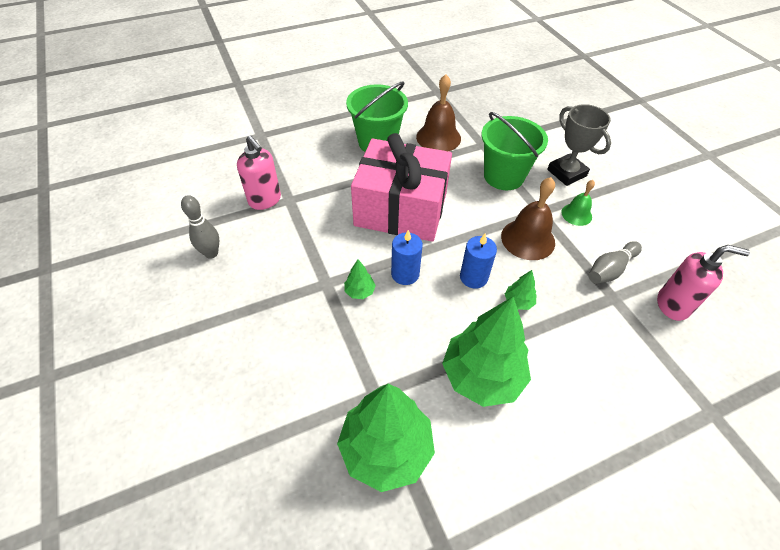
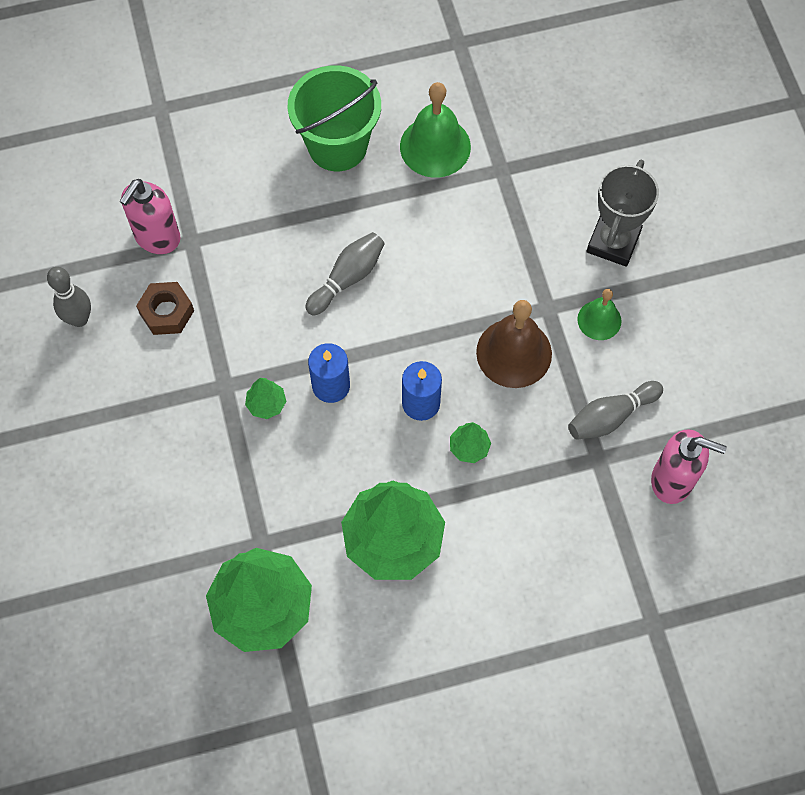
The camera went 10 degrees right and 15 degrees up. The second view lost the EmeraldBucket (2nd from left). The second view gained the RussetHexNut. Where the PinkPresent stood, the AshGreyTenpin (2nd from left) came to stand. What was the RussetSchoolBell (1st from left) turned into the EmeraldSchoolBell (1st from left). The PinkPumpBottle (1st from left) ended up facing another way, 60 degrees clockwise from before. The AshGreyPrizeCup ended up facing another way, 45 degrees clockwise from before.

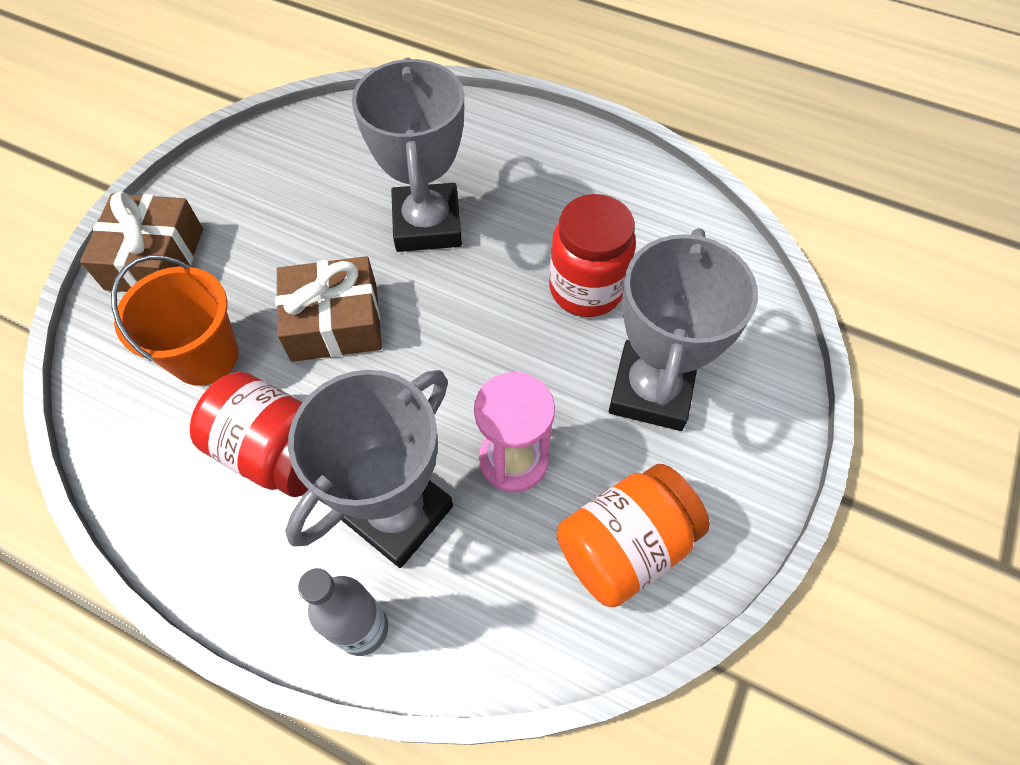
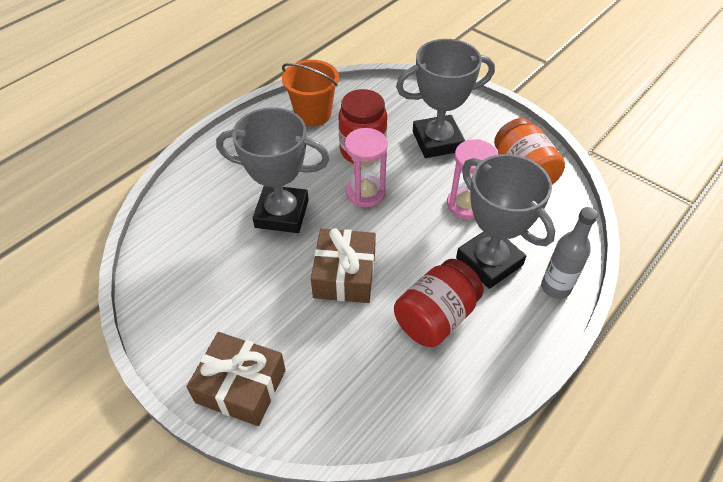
The camera went 75 degrees left and 10 degrees down. The second view gained the PinkSandglass (1st from left). The BrightOrangeBucket ended up elsewhere. The AshGreyPrizeCup (3rd from left in the first image) ended up facing another way, 45 degrees counterclockwise from before.

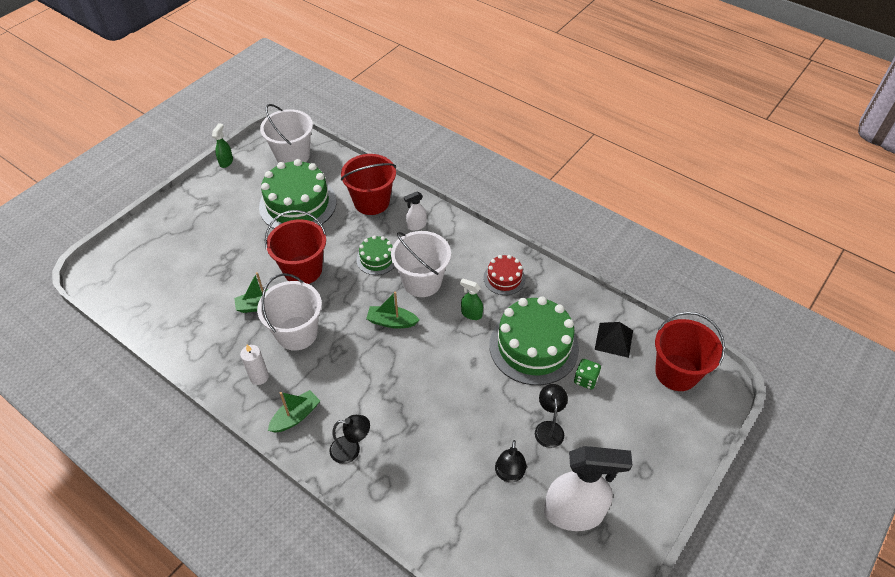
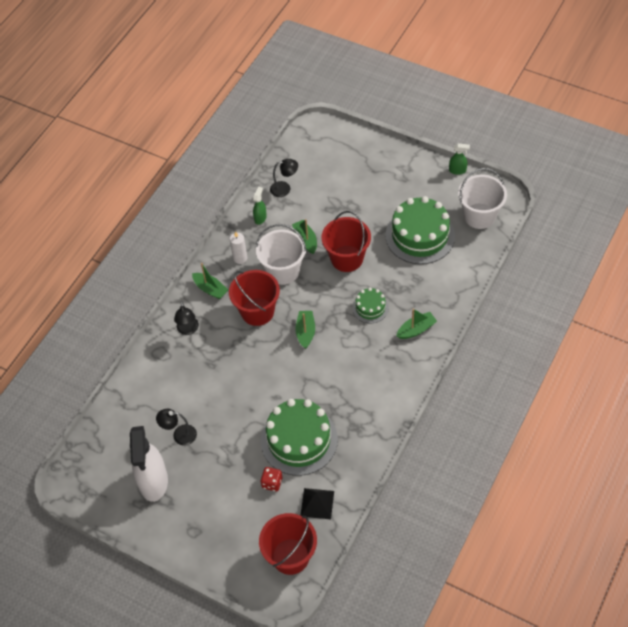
The camera went 85 degrees right and 5 degrees up. The second view lost the SnowWhiteBucket (3rd from left). The second view lost the RedCake. The RedBucket (2nd from left in the first image) ended up elsewhere. The EmeraldSprayer (2nd from left in the first image) ended up elsewhere. The BlackLamp (3rd from left) ended up elsewhere. Where the SnowWhiteSprayer (1st from left) stood, the EmeraldBoat (4th from left) came to stand. What was the EmeraldGameDie turned into the RedGameDie.

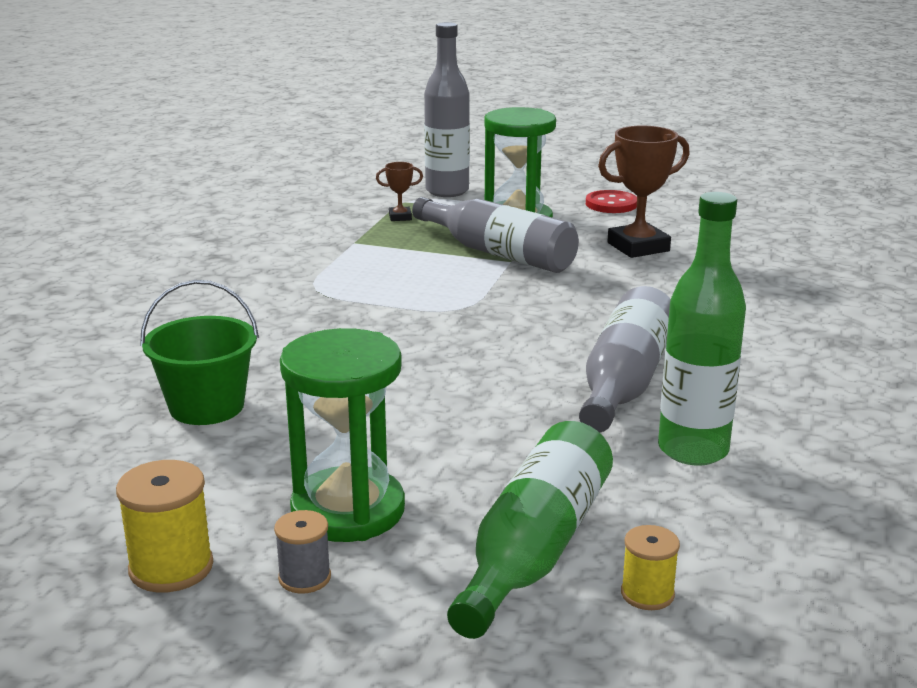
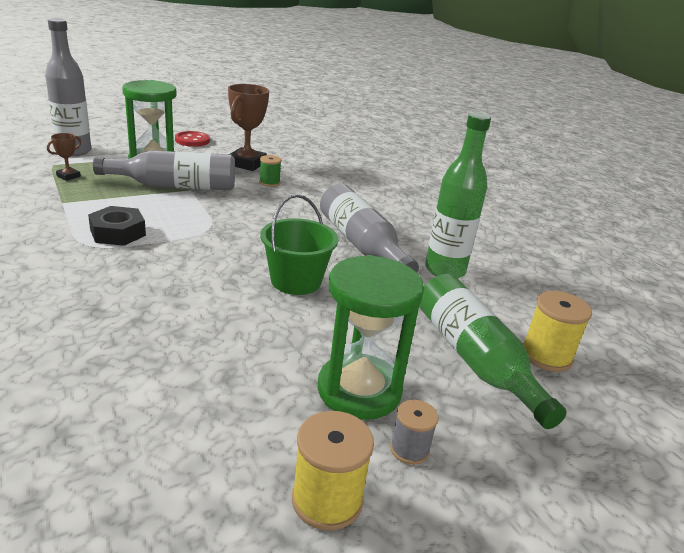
The camera went 50 degrees left and 5 degrees up. The second view gained the BlackHexNut. The second view gained the EmeraldSpool. The EmeraldBucket ended up elsewhere. The size of the BrightYellowSpool (2nd from left) changed by a factor of 1.61.

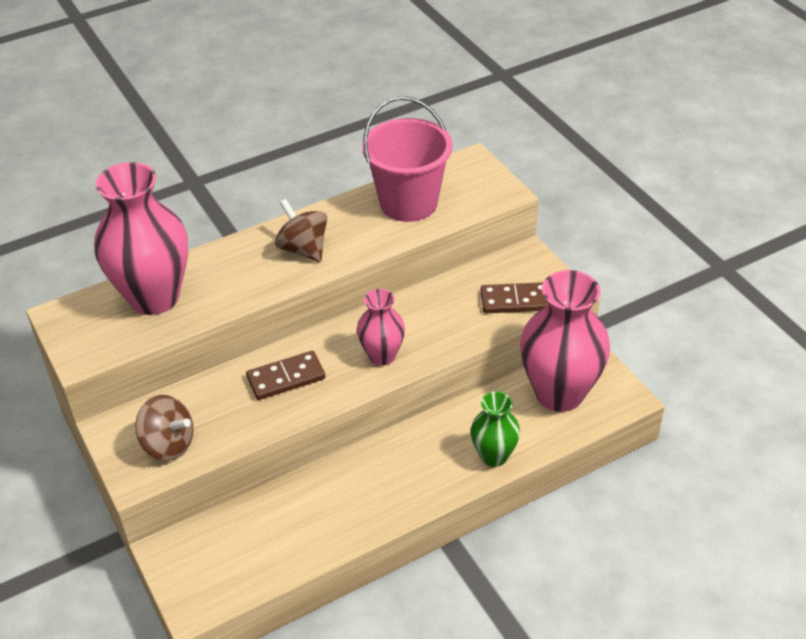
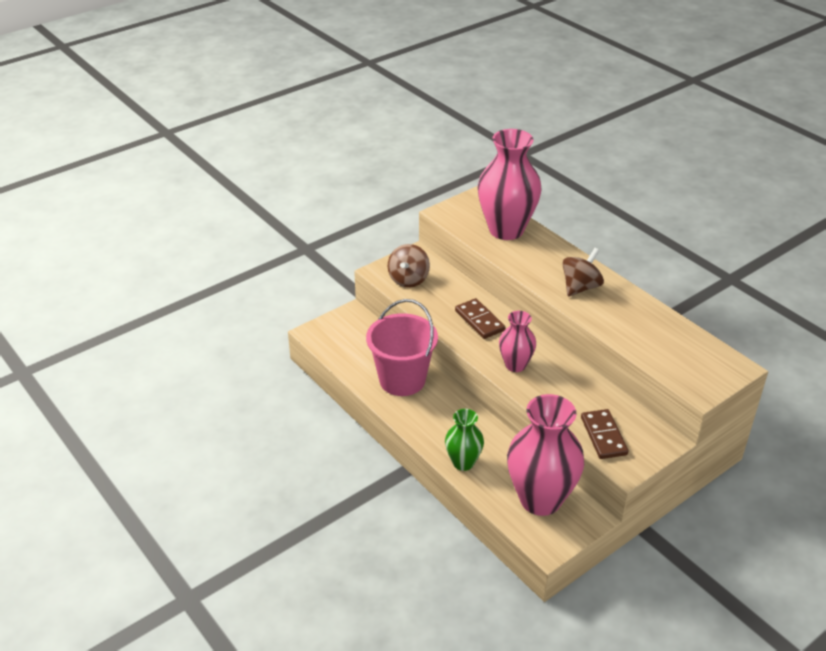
The camera went 80 degrees right and 5 degrees down. The PinkBucket ended up elsewhere.

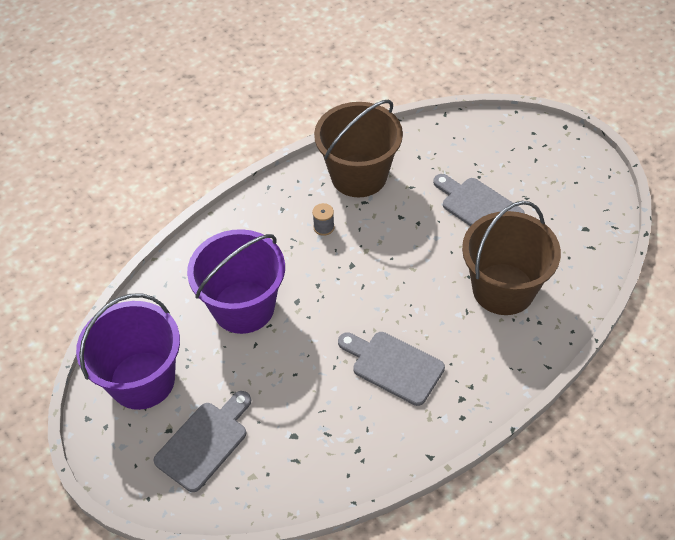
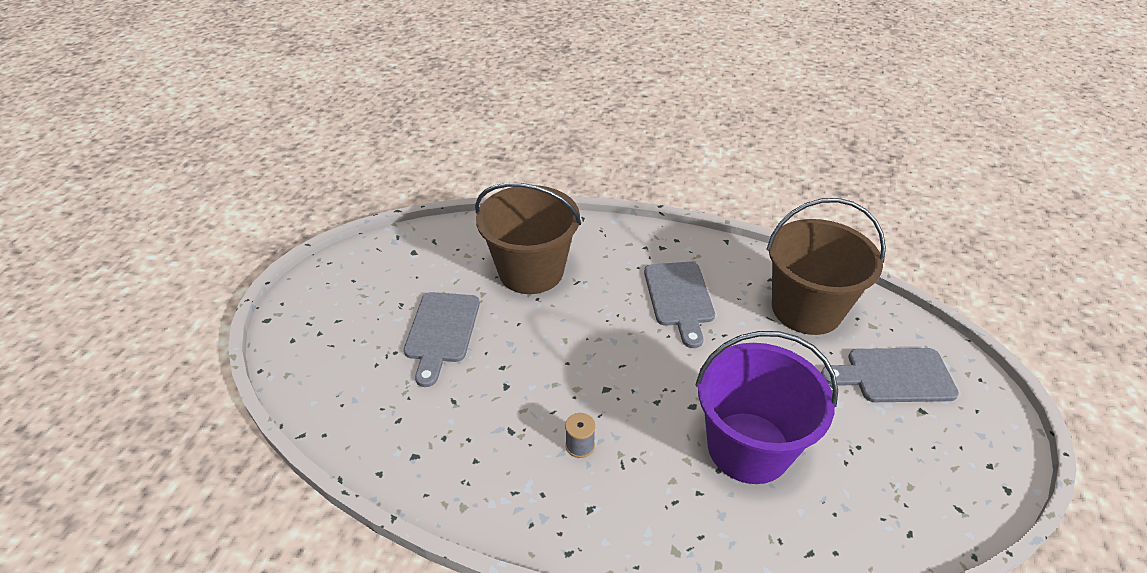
The camera went 130 degrees left and 10 degrees down. The second view lost the PurpleBucket (1st from left). The RussetBucket (1st from left in the first image) ended up elsewhere.

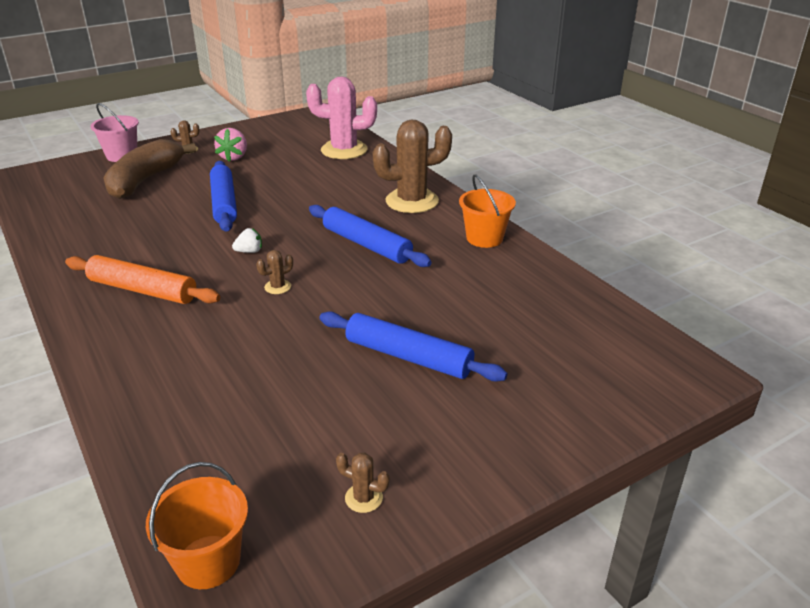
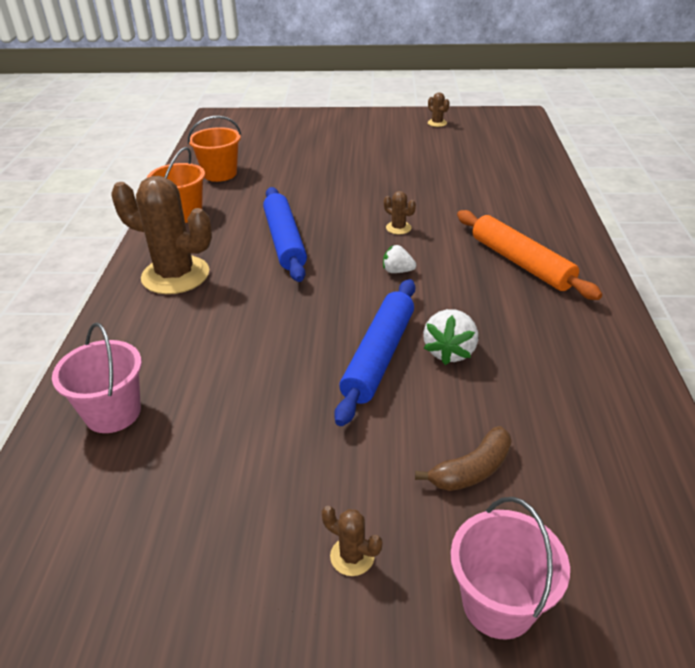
The camera went 145 degrees left and 5 degrees up. The second view lost the PinkToyStrawberry. The second view lost the BlueDoughRoller (3rd from left). The second view gained the SnowWhiteToyStrawberry (2nd from left). The BrightOrangeBucket (1st from left in the first image) ended up elsewhere. Where the PinkPricklyPlant stood, the PinkBucket (1st from left) came to stand. The RussetPricklyPlant (2nd from left in the first image) ended up facing another way, 45 degrees clockwise from before. The size of the RussetBanana changed by a factor of 0.51.

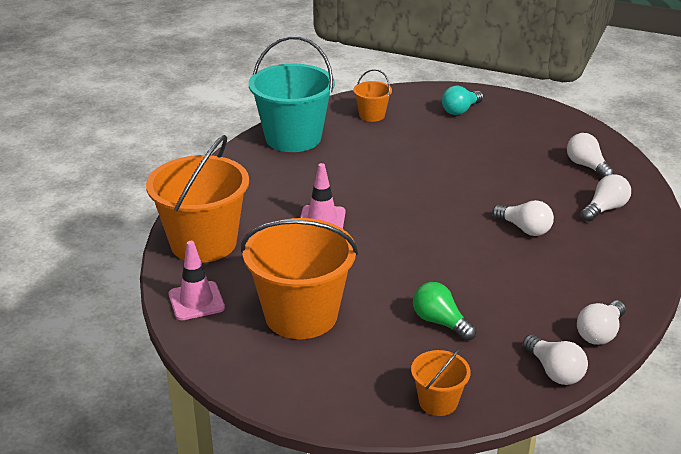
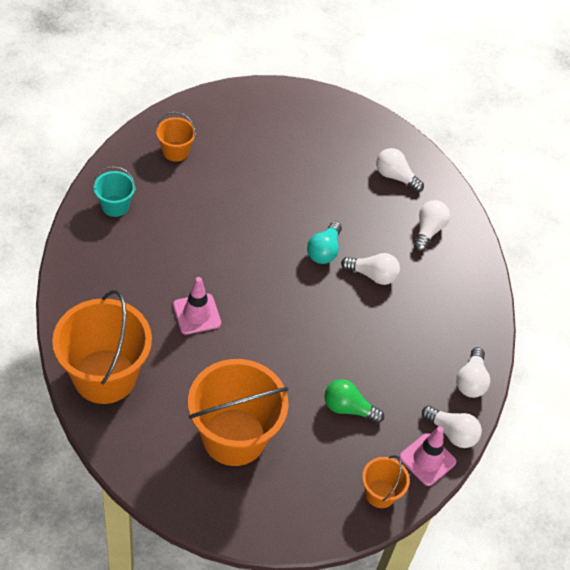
The camera went 30 degrees left and 20 degrees up. The PinkSafetyCone (1st from left in the first image) ended up elsewhere. The TealLightBulb ended up elsewhere. The size of the TealBucket changed by a factor of 0.48.

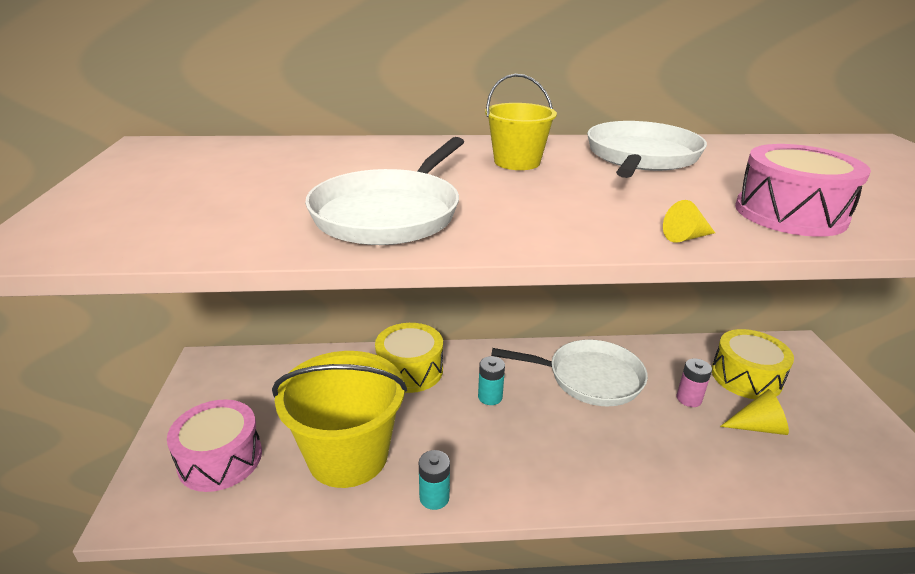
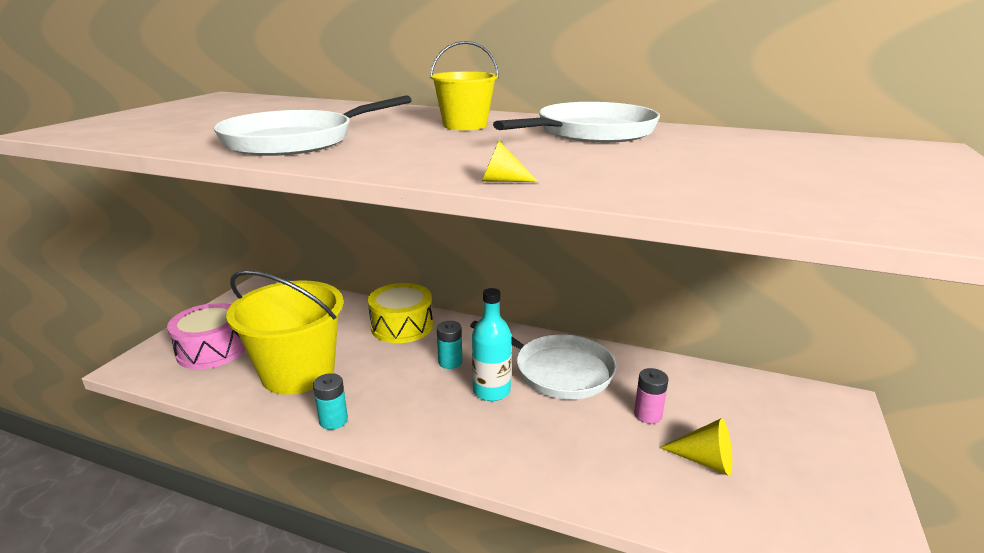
The camera went 25 degrees right and 5 degrees down. The second view lost the BrightYellowDrum (2nd from left). The second view lost the PinkDrum (2nd from left). The second view gained the TealFlask.

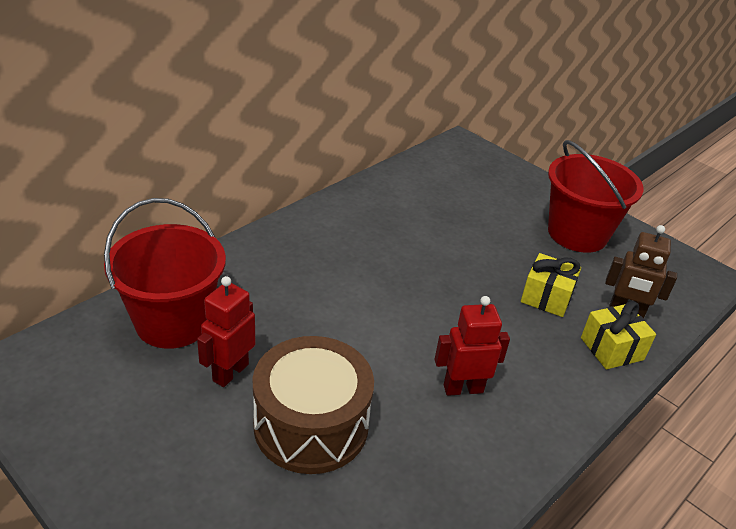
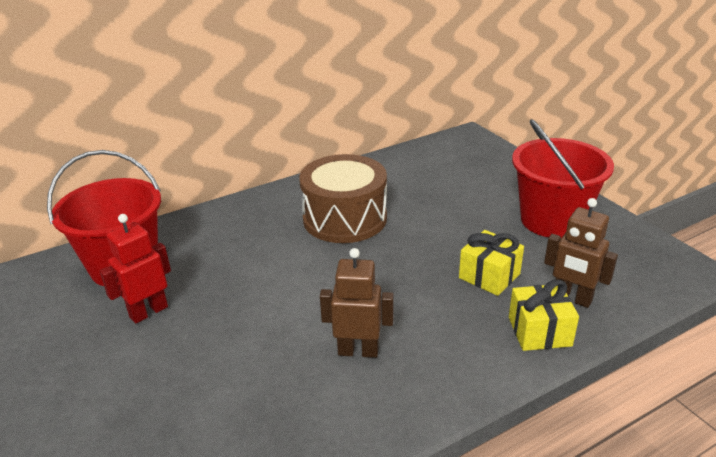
The camera went 20 degrees right and 5 degrees down. The RussetDrum ended up elsewhere. What was the RedRobotFigure (2nd from left) turned into the RussetRobotFigure (1st from left).

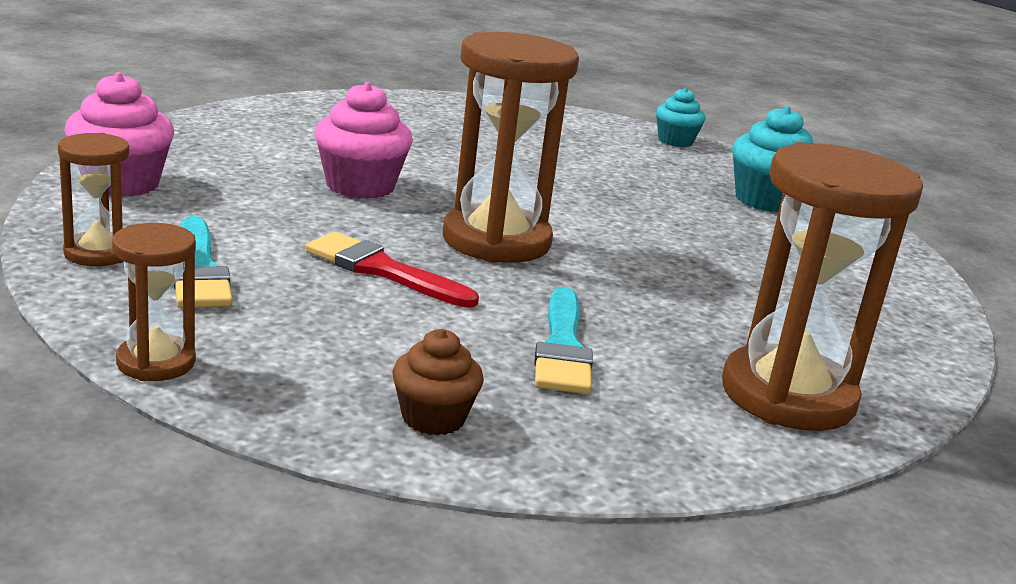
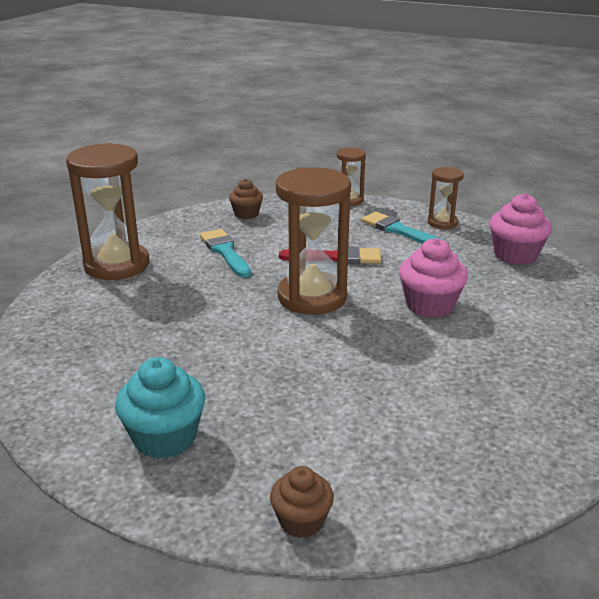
The camera went 155 degrees right and 5 degrees up. What was the TealCupcake (1st from left) turned into the RussetCupcake (2nd from left).

